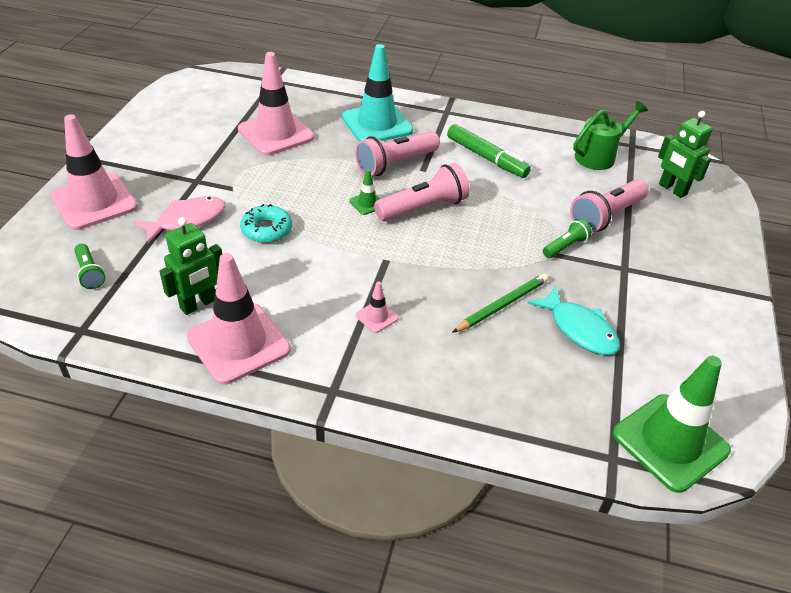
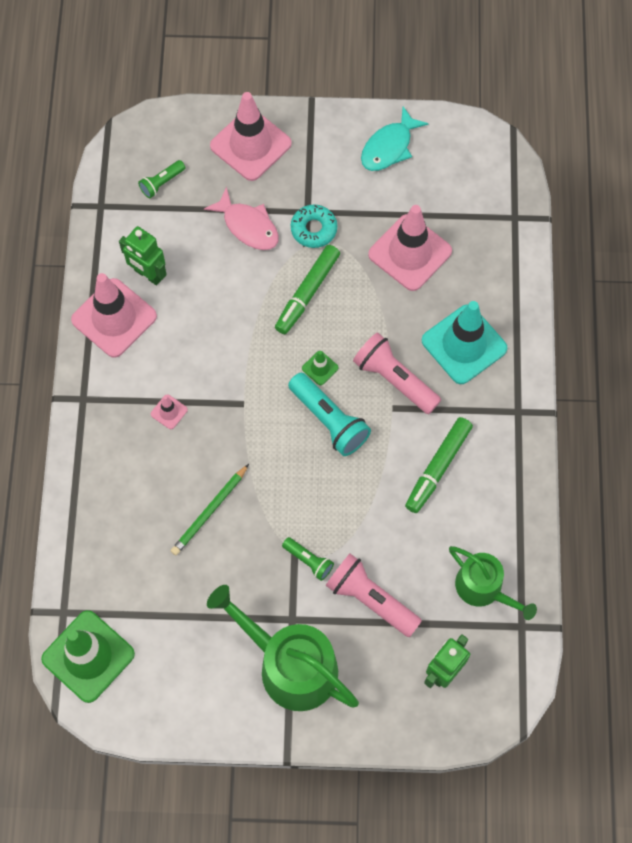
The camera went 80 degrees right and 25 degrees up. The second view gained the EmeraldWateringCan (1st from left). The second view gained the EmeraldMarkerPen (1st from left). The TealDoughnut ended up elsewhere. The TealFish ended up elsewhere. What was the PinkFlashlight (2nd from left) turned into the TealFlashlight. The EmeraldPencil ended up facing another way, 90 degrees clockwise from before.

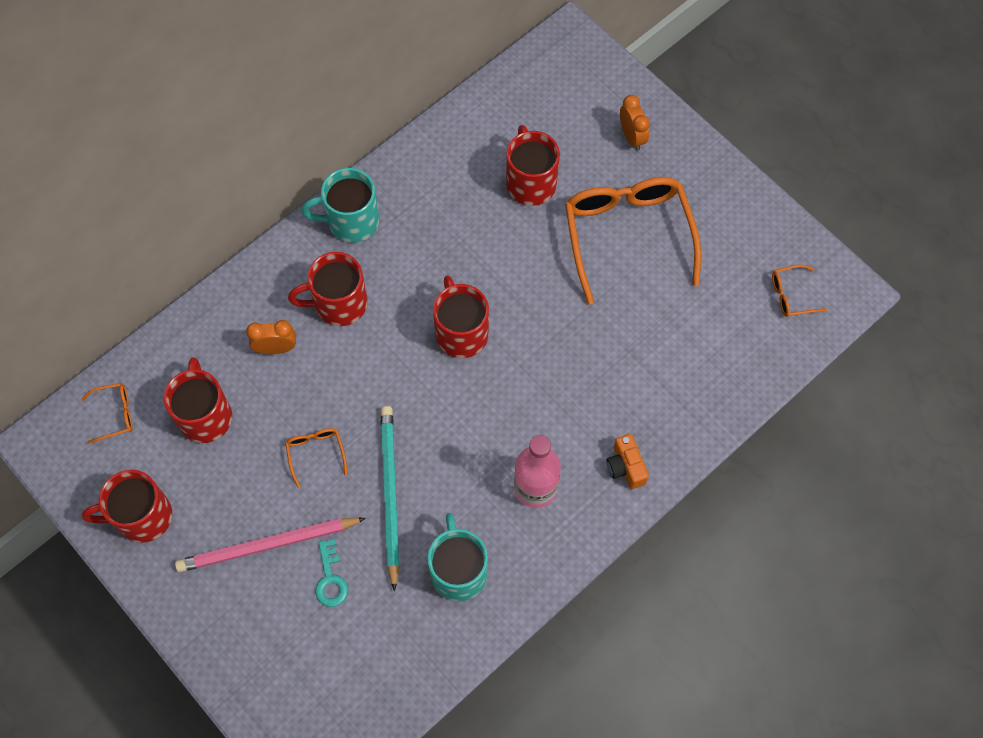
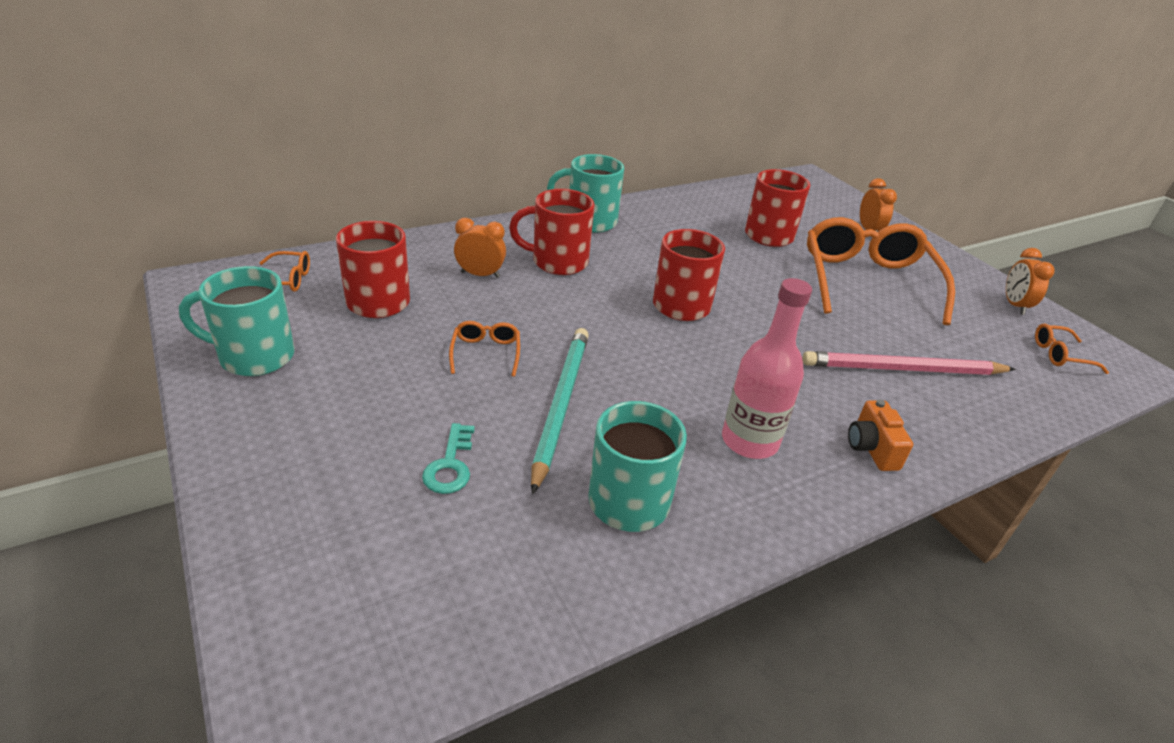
The camera went 10 degrees right and 30 degrees down. The second view gained the BrightOrangeAlarmClock (3rd from left). The PinkPencil ended up elsewhere. What was the RedTeaMug (1st from left) turned into the TealTeaMug (1st from left).

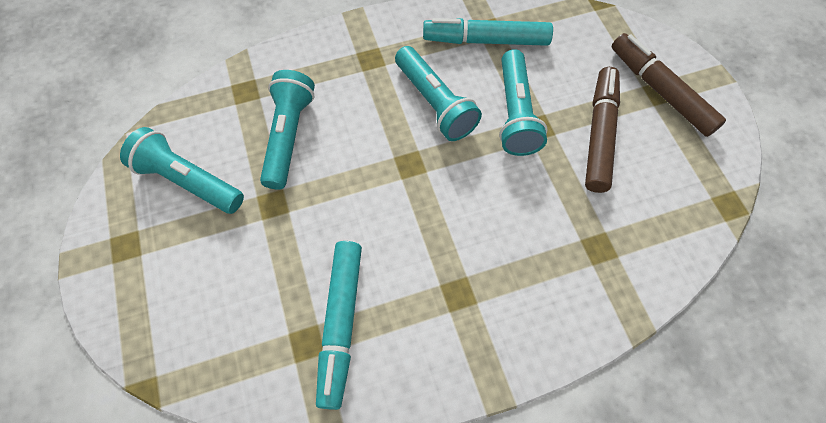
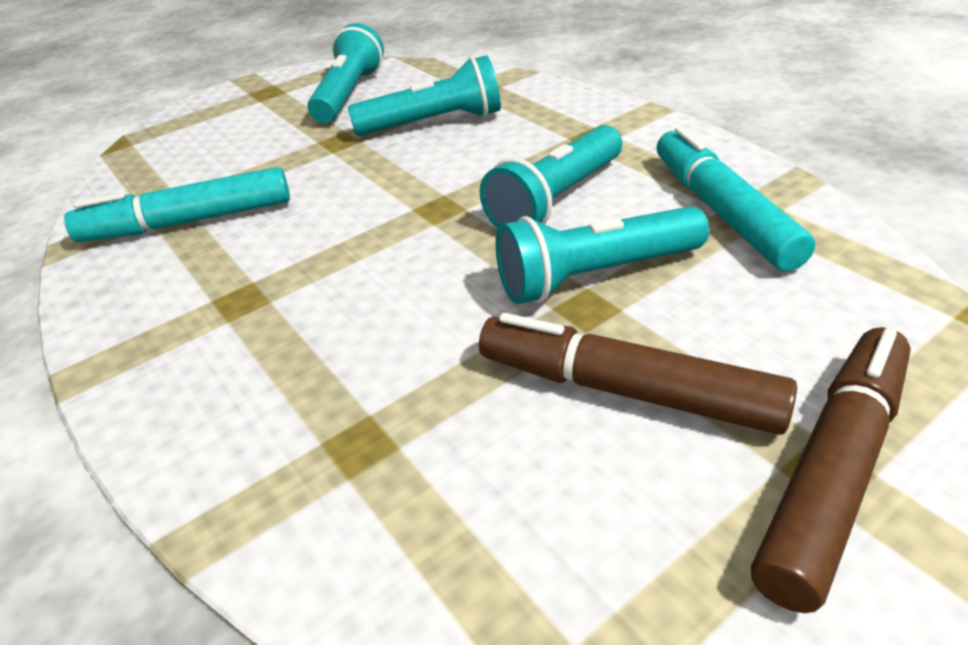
The camera went 75 degrees right and 25 degrees down. The RussetMarkerPen (1st from left) ended up facing another way, 150 degrees counterclockwise from before.

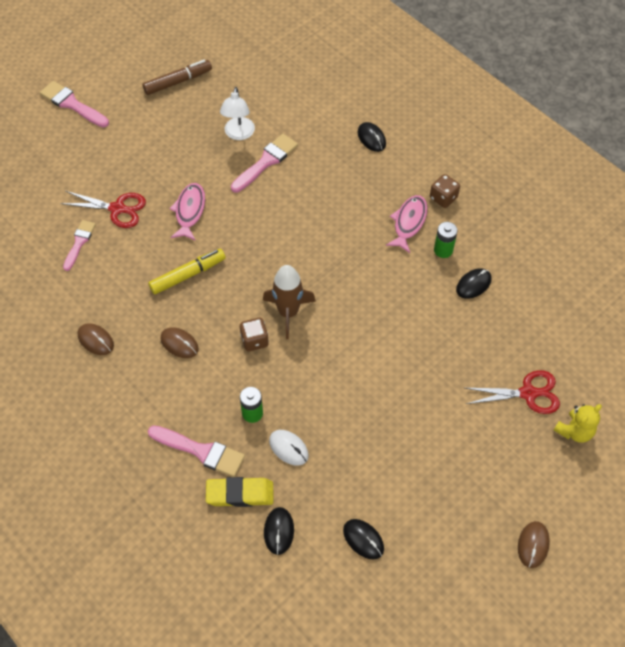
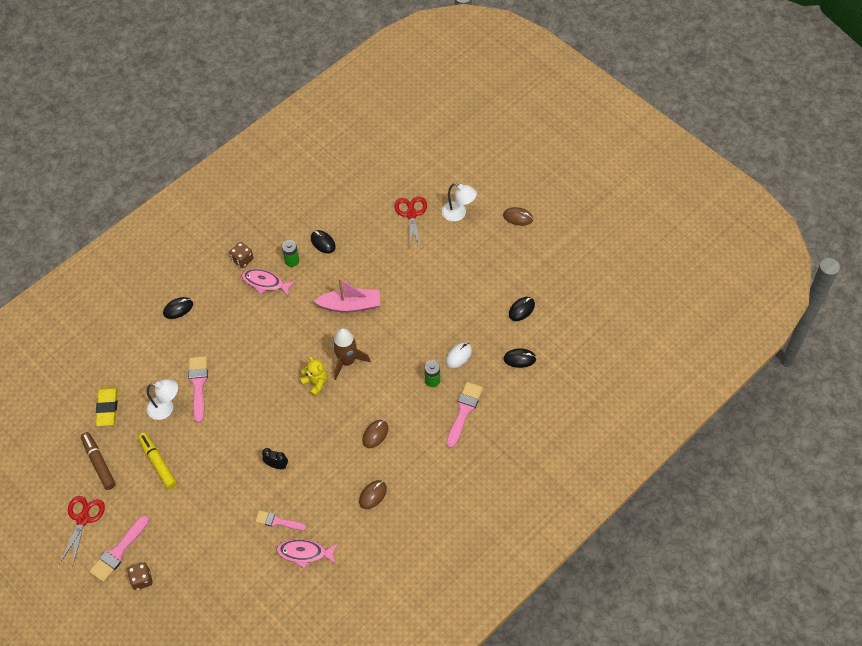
The camera went 90 degrees left and 0 degrees up. The second view gained the BlackAlarmClock. The second view gained the PinkBoat. The second view gained the SnowWhiteLamp (2nd from left). The RedScissors (1st from left) ended up elsewhere. The BrightYellowMarkerPen ended up elsewhere. The PinkFish (1st from left in the first image) ended up elsewhere. The BrightYellowEraser ended up elsewhere. The RussetGameDie (1st from left) ended up elsewhere. The BrightYellowStuffedBear ended up elsewhere. The PinkPaintbrush (4th from left in the first image) ended up facing another way, 45 degrees clockwise from before.

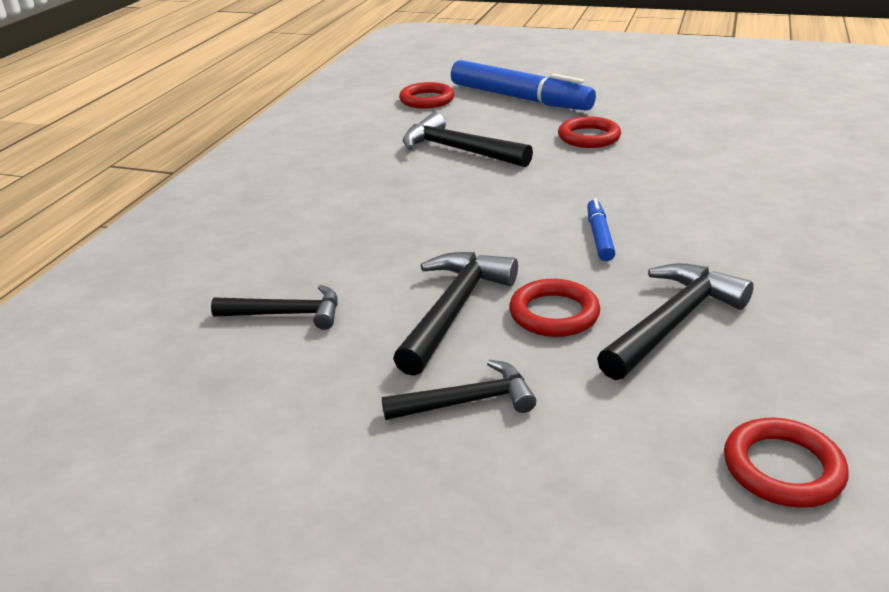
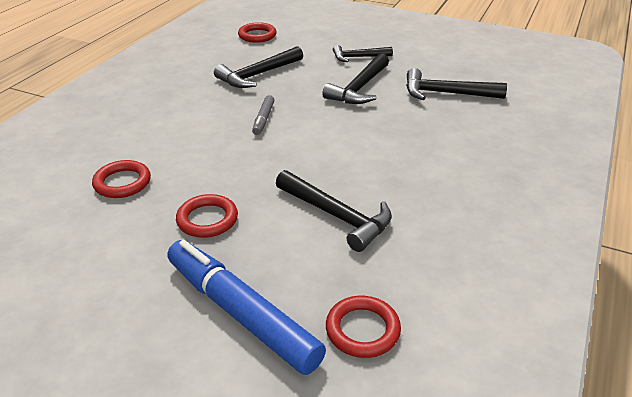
The camera went 175 degrees left and 5 degrees up. The RedRing (2nd from left in the first image) ended up elsewhere. What was the BlueMarkerPen (2nd from left) turned into the AshGreyMarkerPen. The size of the BlackClawHammer (1st from left in the first image) changed by a factor of 1.51.

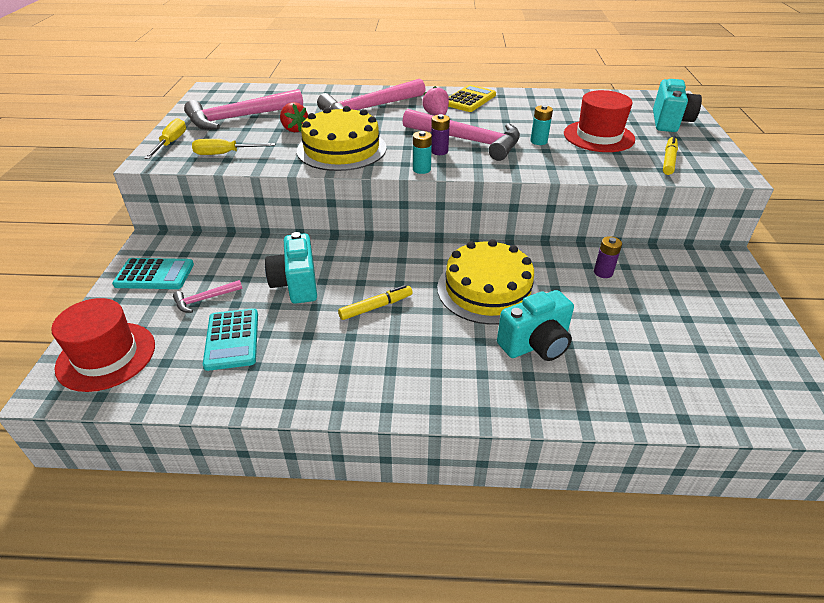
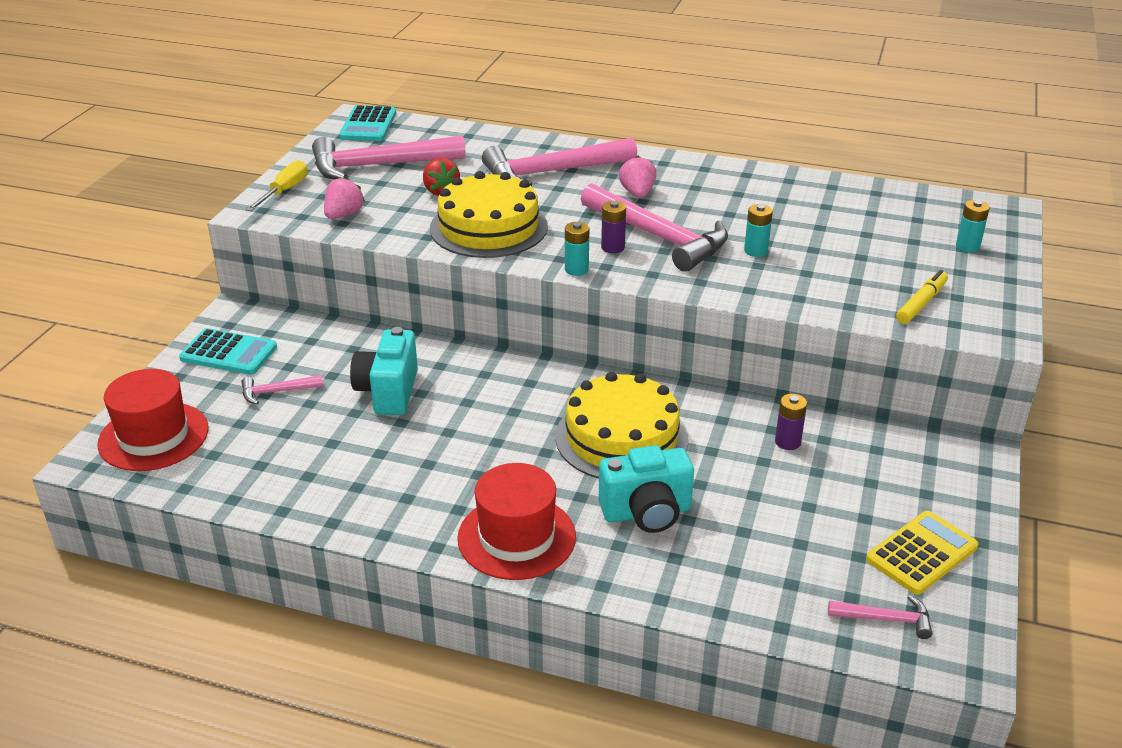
The camera went 15 degrees right and 5 degrees down. The second view lost the BrightYellowMarkerPen (1st from left). The second view gained the PinkClawHammer (5th from left). The TealCalculator (2nd from left) ended up elsewhere. The BrightYellowCalculator ended up elsewhere. The RedTopHat (2nd from left) ended up elsewhere. Where the BrightYellowScrewdriver (2nd from left) stood, the PinkToyStrawberry (1st from left) came to stand. Where the TealCompactCamera (3rd from left) stood, the TealAaBattery (3rd from left) came to stand.

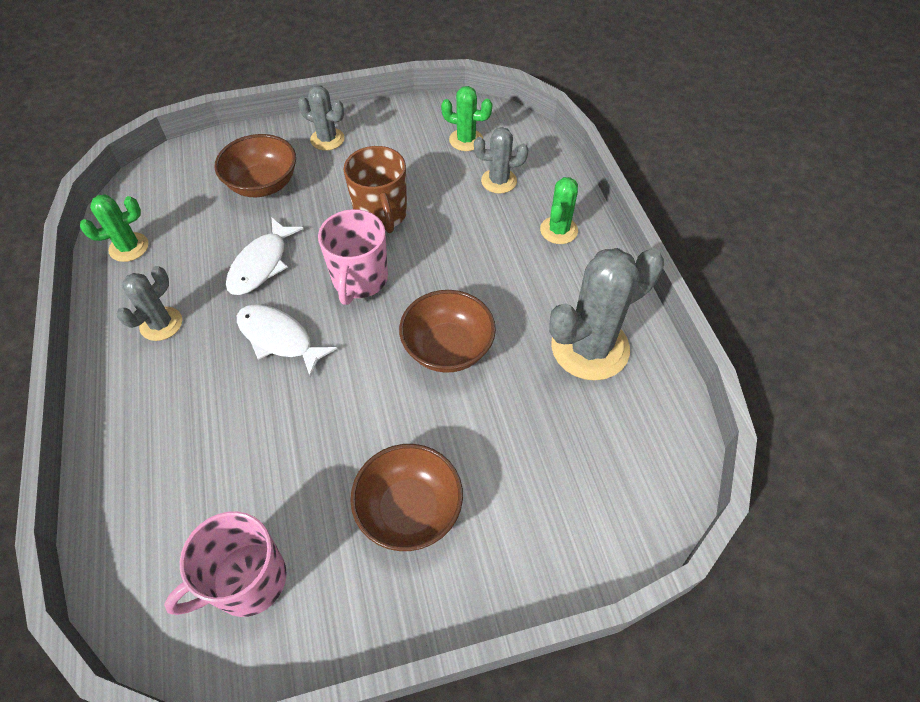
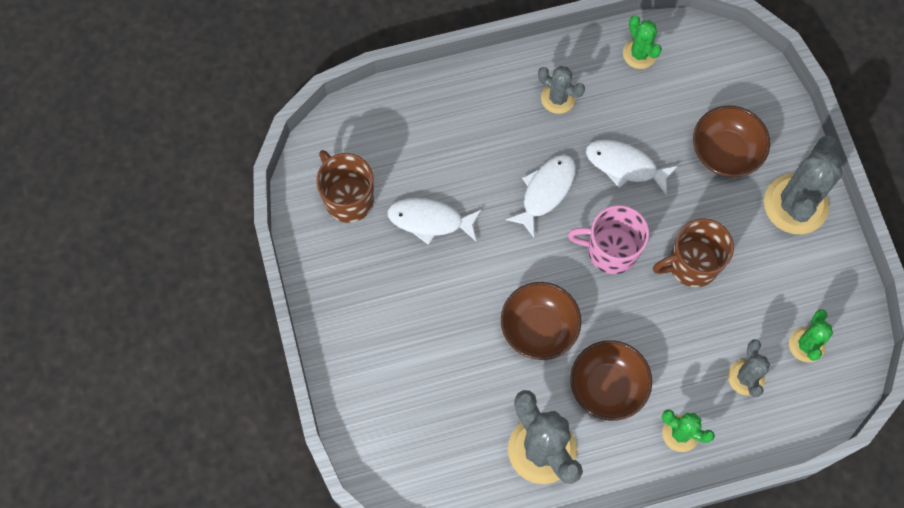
The camera went 90 degrees right and 15 degrees up. The second view gained the SnowWhiteFish (1st from left). The RussetServingBowl (2nd from left) ended up elsewhere. What was the PinkTeaMug (1st from left) turned into the RussetTeaMug (1st from left). The size of the AshGreyPricklyPlant (2nd from left in the first image) changed by a factor of 1.83.

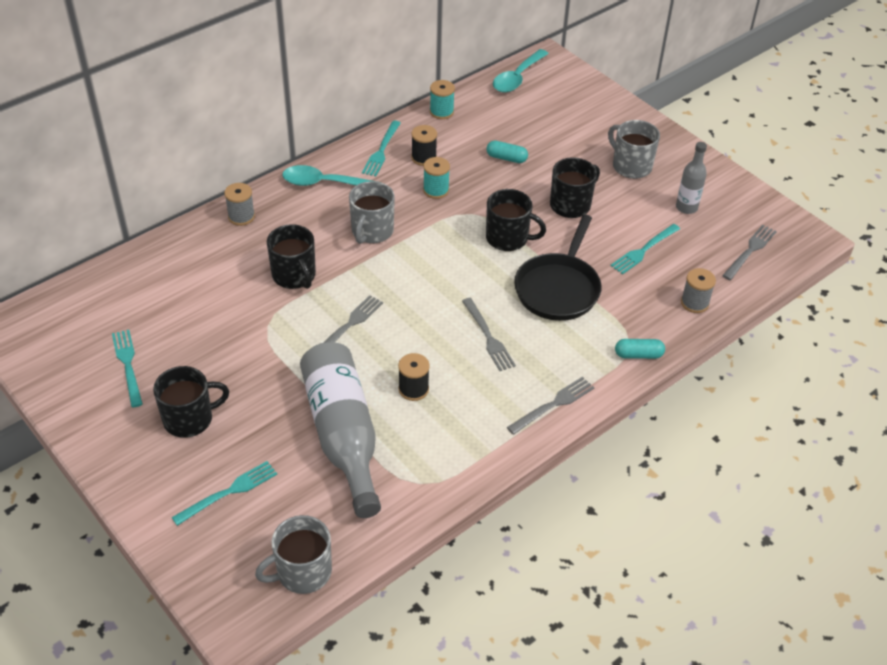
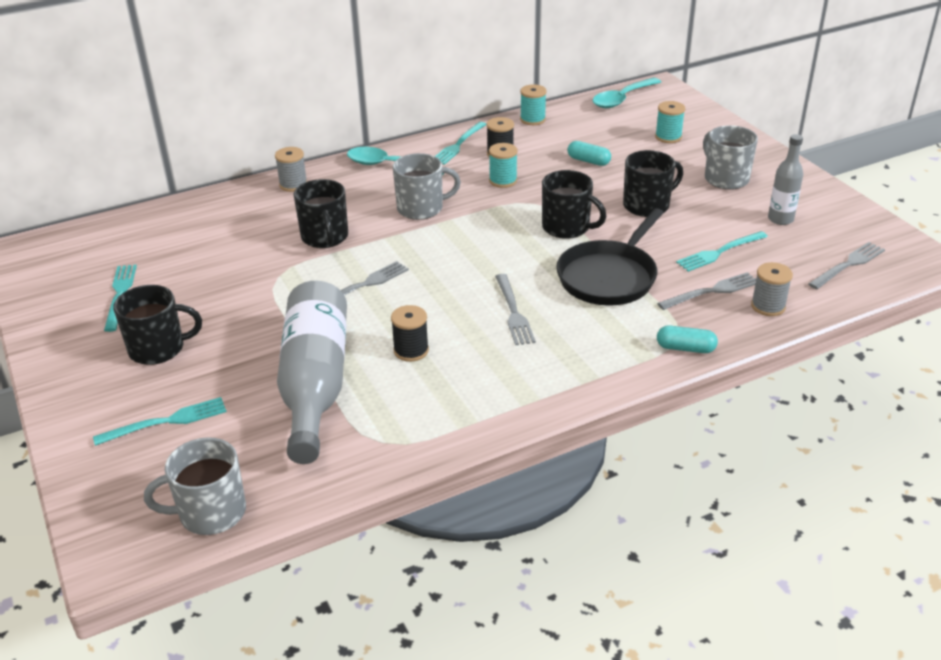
The camera went 15 degrees right and 10 degrees down. The second view gained the TealSpool (3rd from left). The AshGreyFork (3rd from left) ended up elsewhere. The AshGreyTeaMug (2nd from left) ended up facing another way, 135 degrees counterclockwise from before.

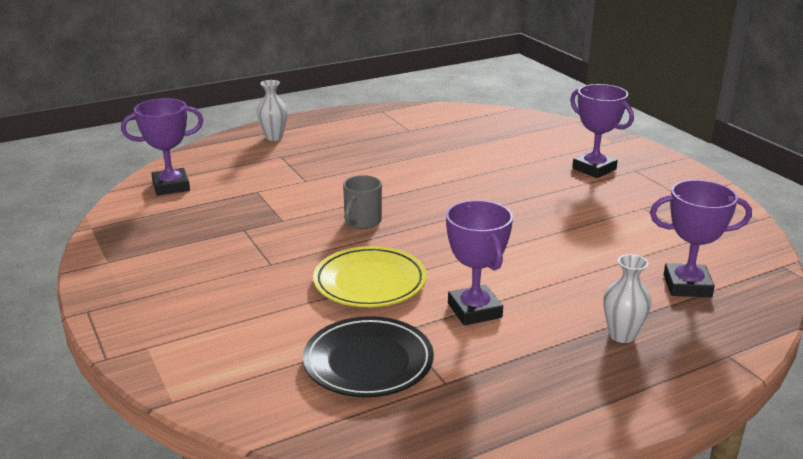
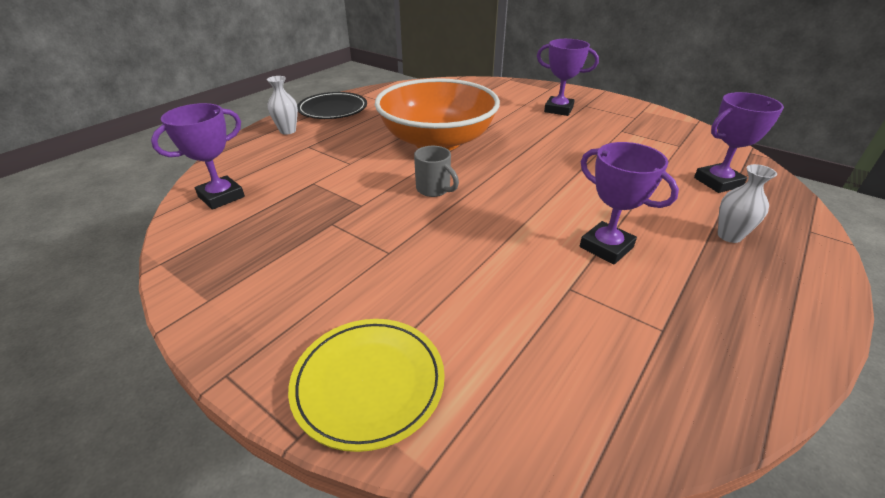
The camera went 25 degrees left and 10 degrees up. The second view gained the BrightOrangeServingBowl. The BlackPlate ended up elsewhere. The BrightYellowPlate ended up elsewhere. The AshGreyTeaMug ended up facing another way, 45 degrees counterclockwise from before.

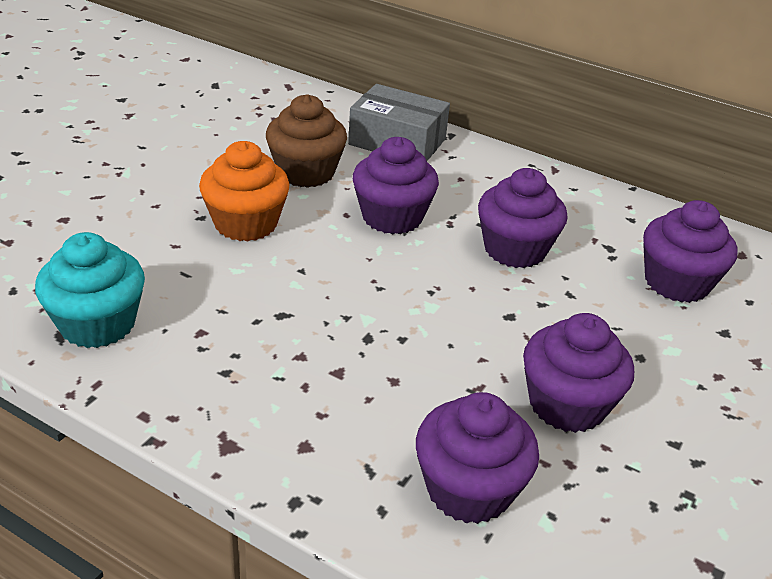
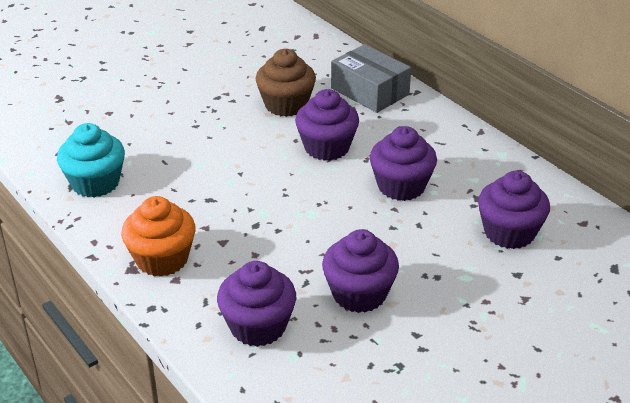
The camera went 25 degrees right and 0 degrees up. The BrightOrangeCupcake ended up elsewhere.

